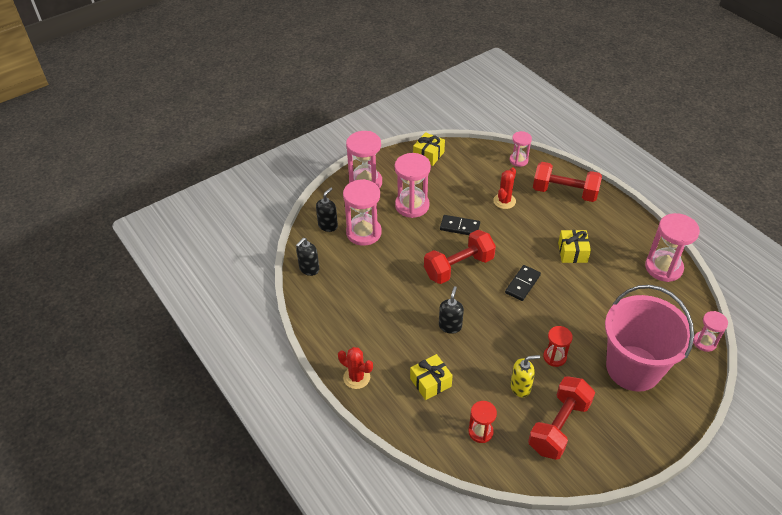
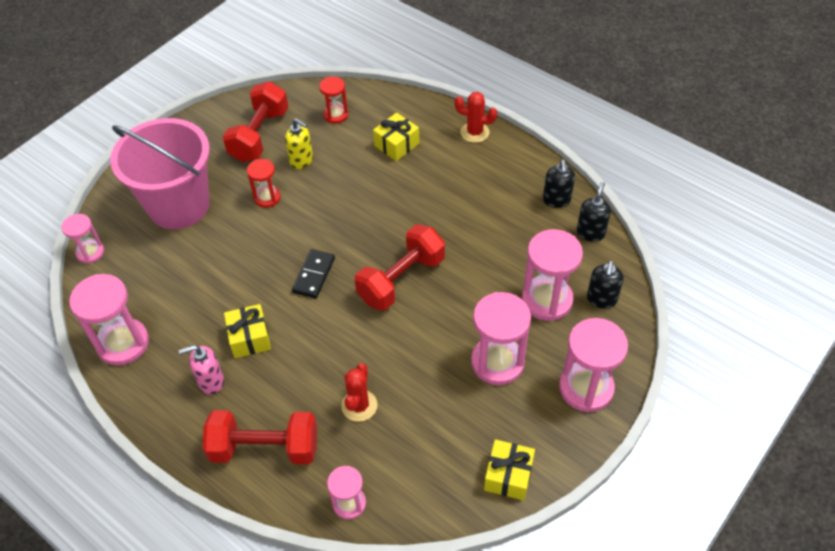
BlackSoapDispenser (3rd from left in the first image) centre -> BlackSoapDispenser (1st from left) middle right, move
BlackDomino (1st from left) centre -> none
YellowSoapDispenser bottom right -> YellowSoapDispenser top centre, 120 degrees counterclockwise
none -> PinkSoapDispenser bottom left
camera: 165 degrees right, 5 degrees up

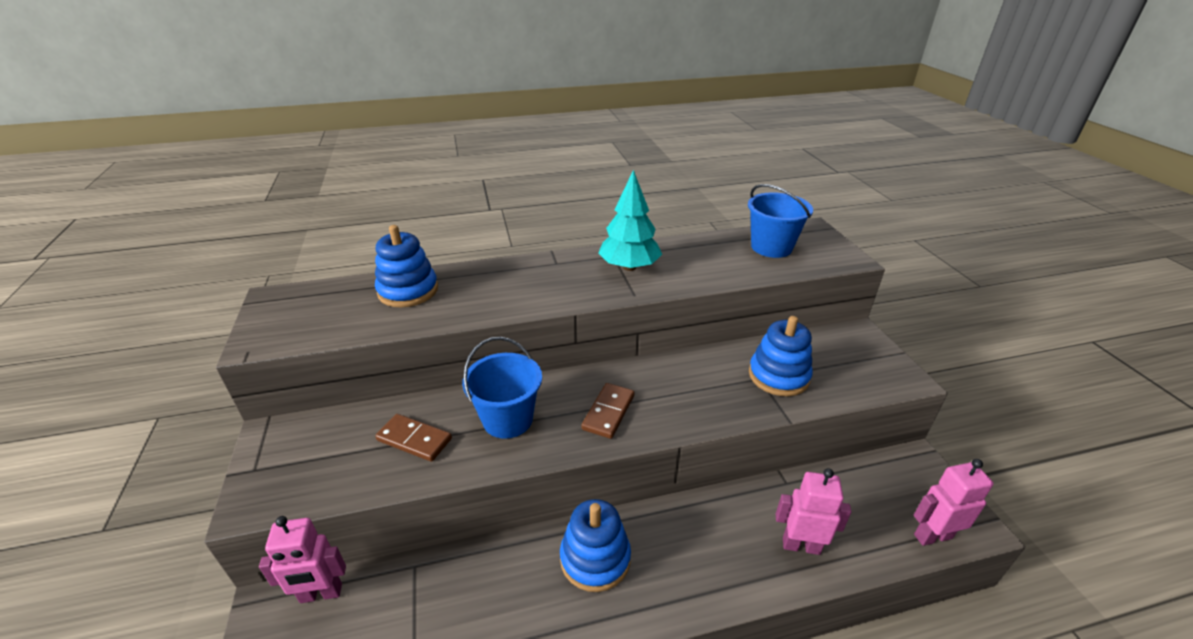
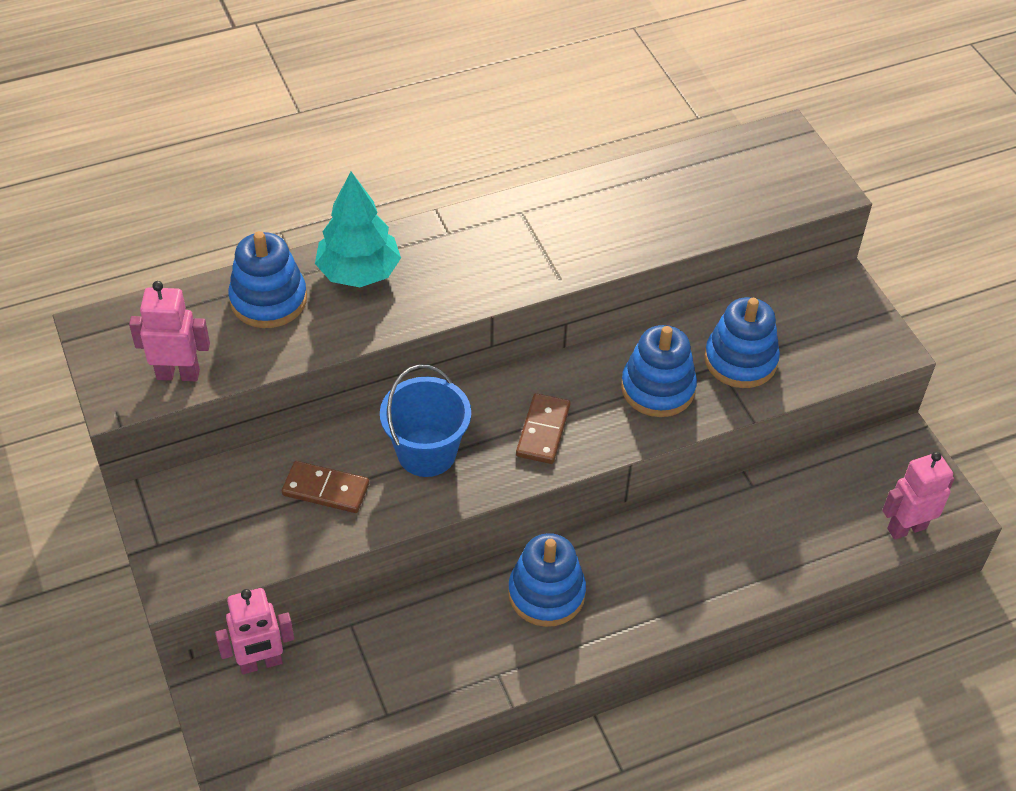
TurquoiseTree centre -> TurquoiseTree top centre, move
BlueBucket (2nd from left) centre -> none
PinkRobot (2nd from left in the first image) bottom right -> PinkRobot (1st from left) middle left, move
none -> BlueStackingToy (3rd from left) centre
camera: 10 degrees left, 15 degrees up

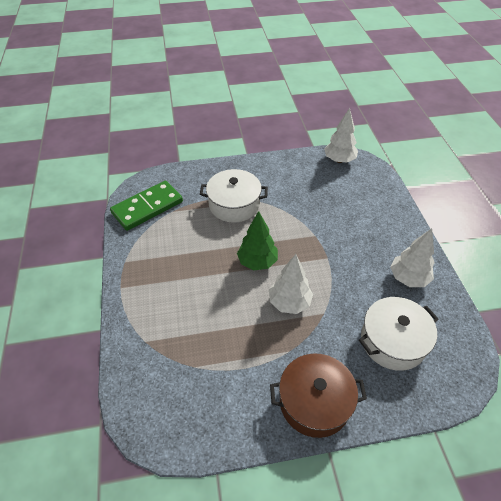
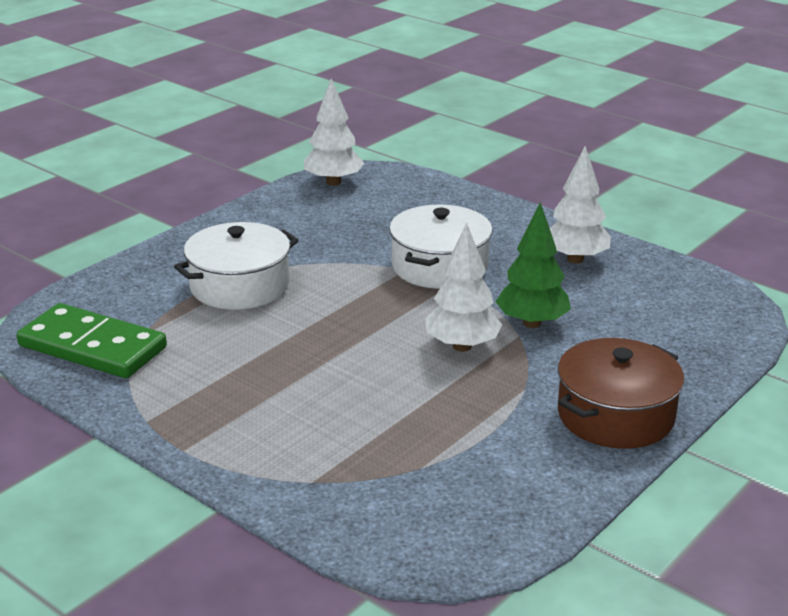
GreenDomino middle left, 75 degrees counterclockwise
GreenTree centre -> GreenTree middle right, move
WhitePot (2nd from left) bottom right -> WhitePot (2nd from left) centre, move
camera: 40 degrees left, 20 degrees down

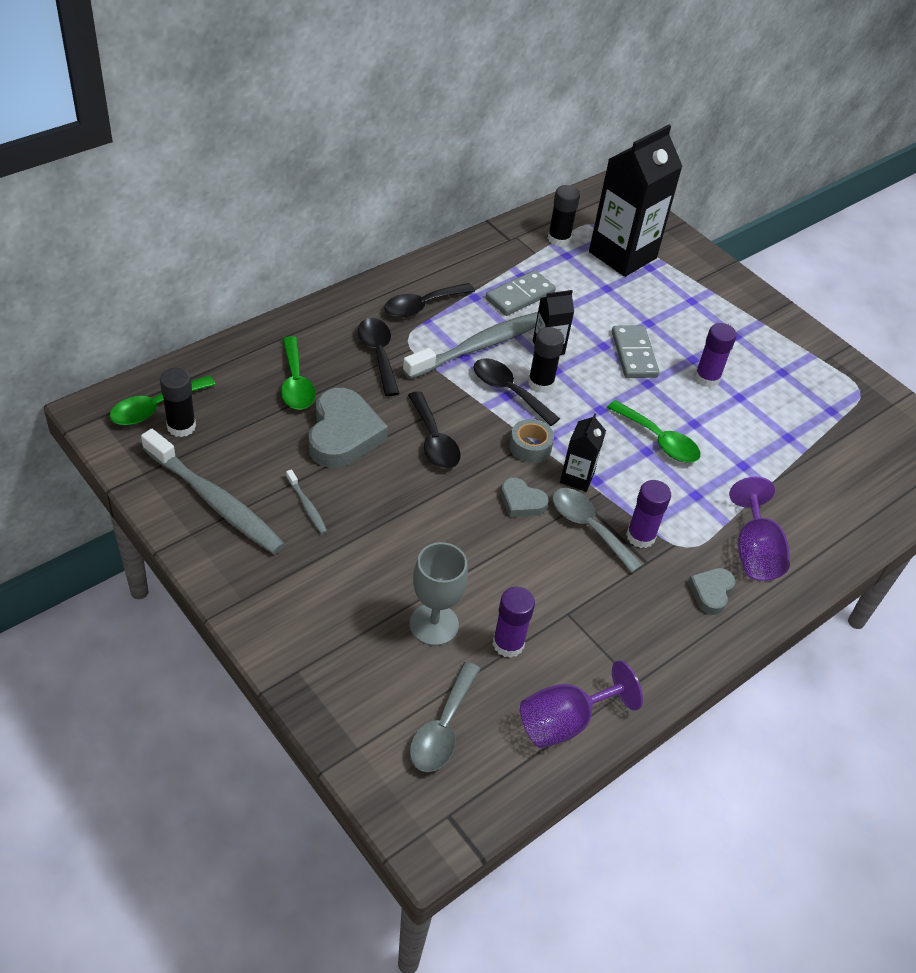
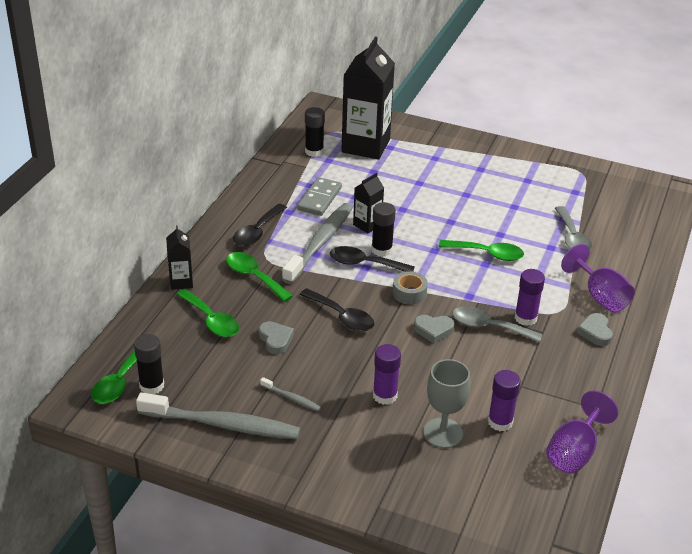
GreyHeart (1st from left) centre, x0.53
BlackSpoon (1st from left) centre -> GreenSpoon (3rd from left) centre
GreySpoon (1st from left in the first image) bottom centre -> GreySpoon (2nd from left) middle right, move
BlackCarton (2nd from left in the first image) centre -> BlackCarton (1st from left) middle left, move
GreyDomino (2nd from left) middle right -> none
PurpleGlueStick (3rd from left in the first image) middle right -> PurpleGlueStick (1st from left) bottom centre, move
camera: 25 degrees left, 10 degrees down

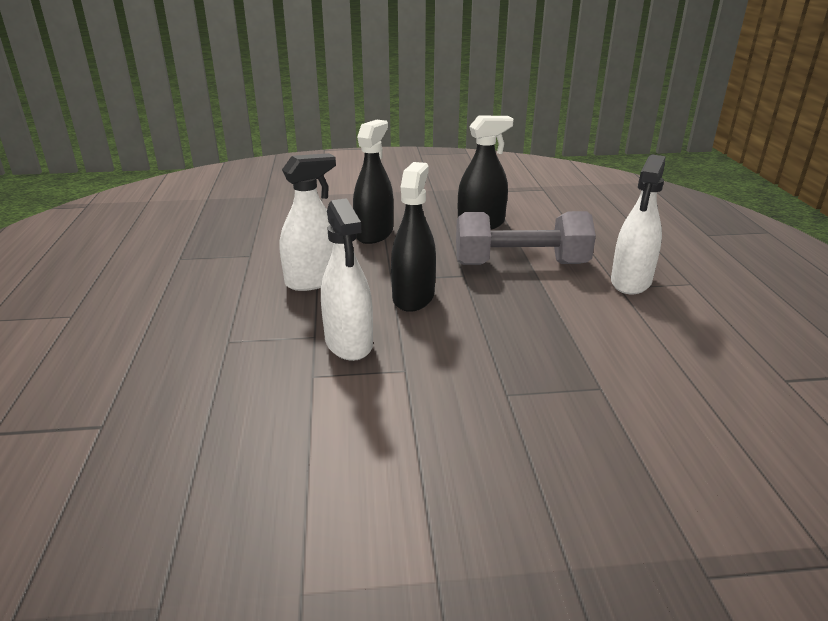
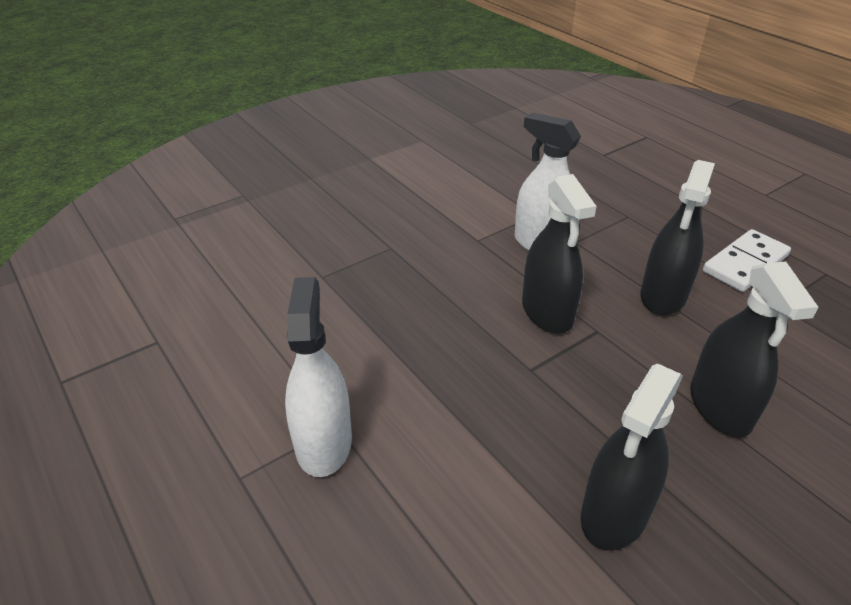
WhiteSprayBottle (1st from left) centre -> BlackSprayBottle (3rd from left) middle right
GreyDumbbell centre -> none
none -> WhiteDomino middle right
camera: 150 degrees right, 10 degrees up

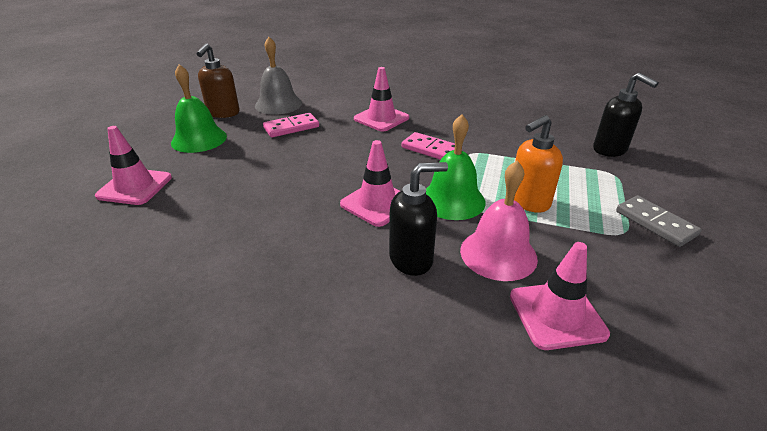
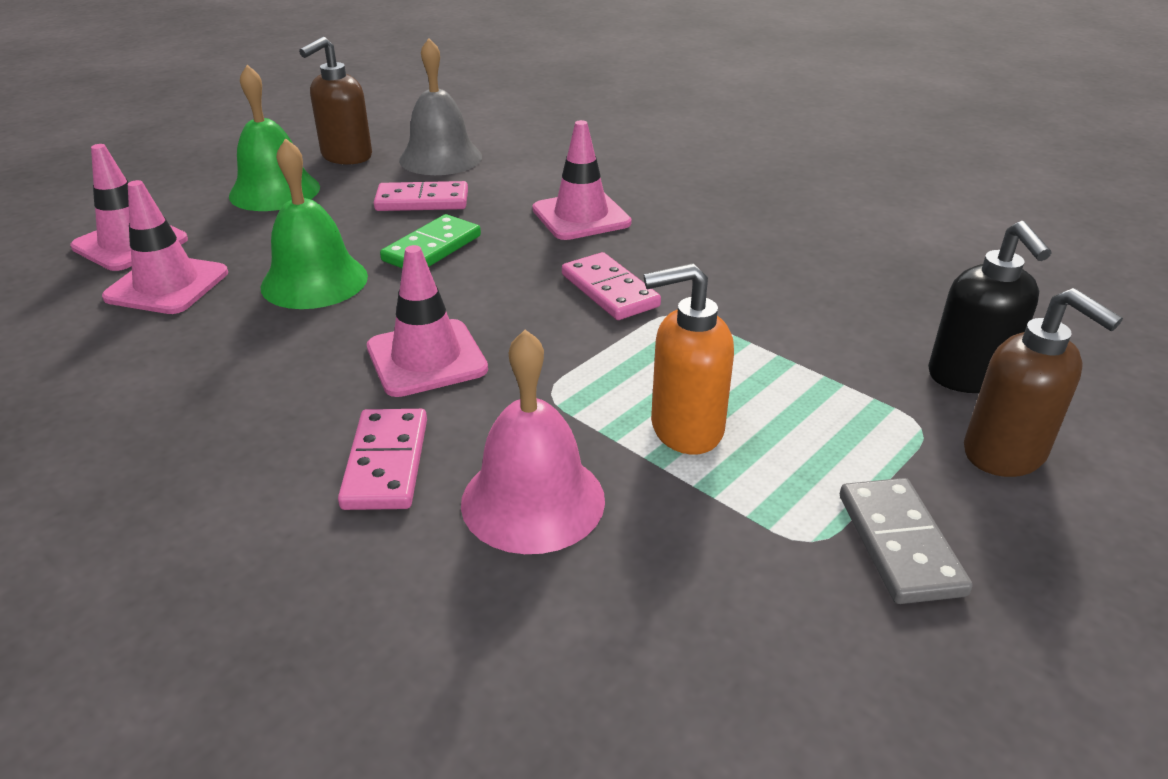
BlackSoapDispenser (1st from left) centre -> PinkDomino (1st from left) middle left
GreenBell (2nd from left) centre -> GreenBell (2nd from left) top left, move
PinkTrafficCone (4th from left in the first image) bottom right -> PinkTrafficCone (2nd from left) top left, move
none -> GreenDomino top centre
none -> BrownSoapDispenser (2nd from left) middle right
camera: 25 degrees right, 0 degrees up

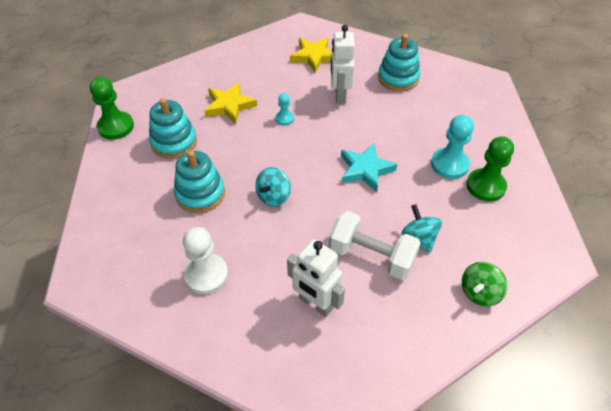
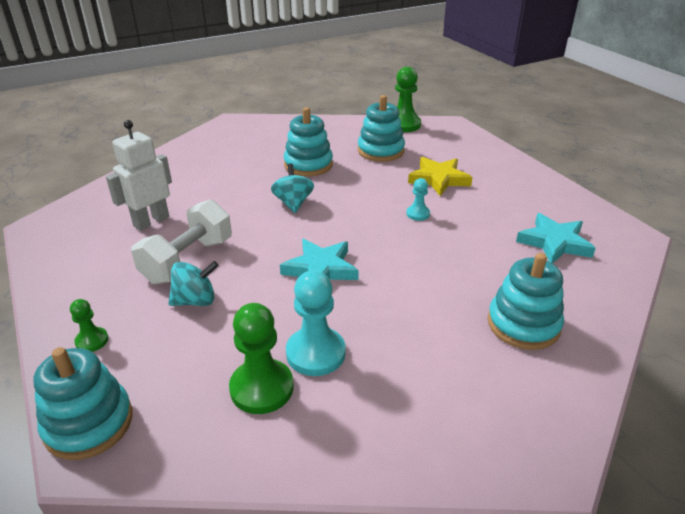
WhitePawn centre -> none
TurquoiseSpinningTop (1st from left in the first image) centre -> TurquoiseSpinningTop (2nd from left) centre, 45 degrees clockwise
YellowStar (2nd from left) top centre -> TurquoiseStar (2nd from left) middle right
WhiteRobot (2nd from left) top centre -> none
GreenSpinningTop bottom right -> GreenPawn (1st from left) middle left
none -> TurquoiseStackingToy (1st from left) bottom left
camera: 95 degrees right, 15 degrees down

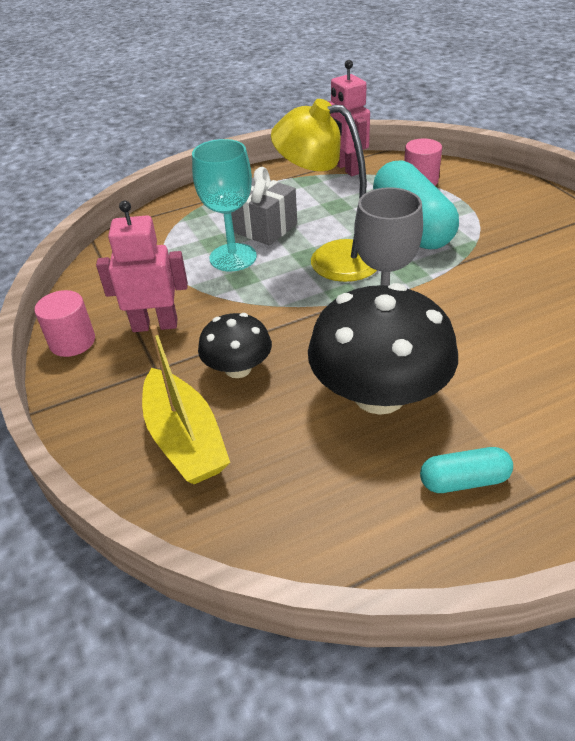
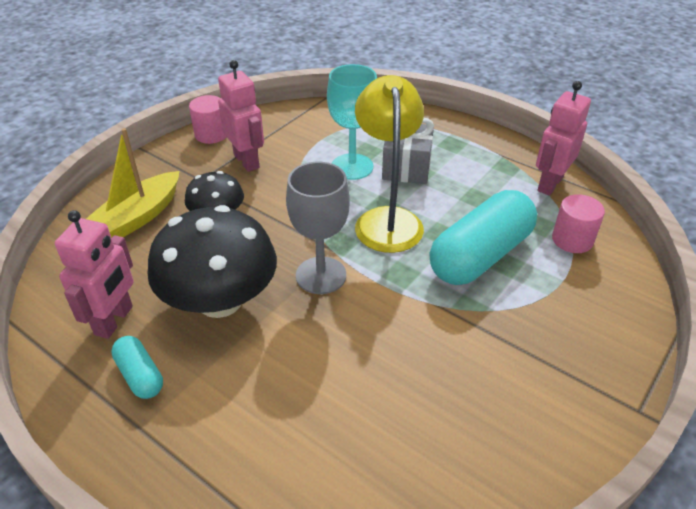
none -> PinkRobot (1st from left) middle left
camera: 60 degrees right, 0 degrees up

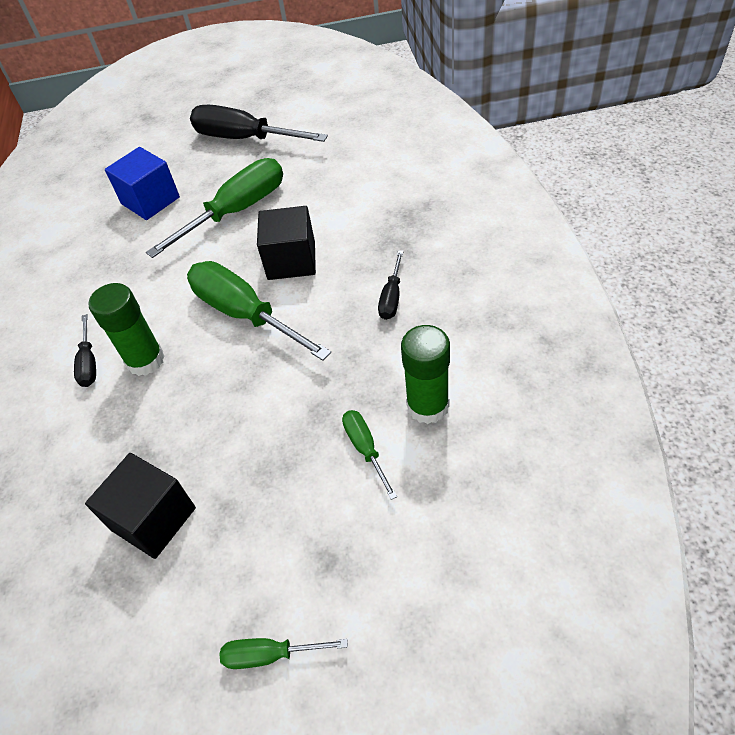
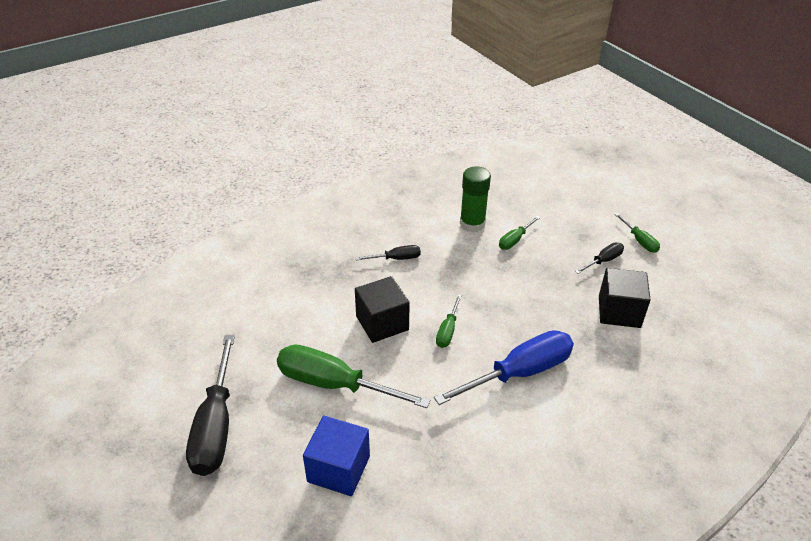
BlackScrewdriver (1st from left in the first image) middle left -> BlackScrewdriver (3rd from left) middle right, move
GreenGlueStick (1st from left) middle left -> BlueScrewdriver bottom centre
GreenScrewdriver (2nd from left) centre, x0.49
camera: 120 degrees left, 10 degrees down

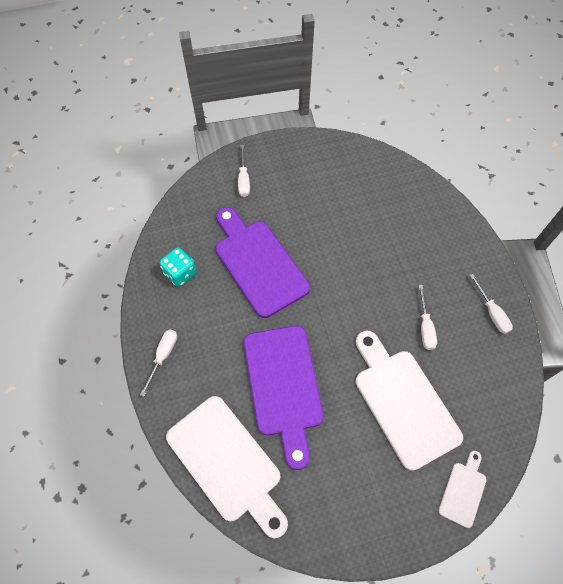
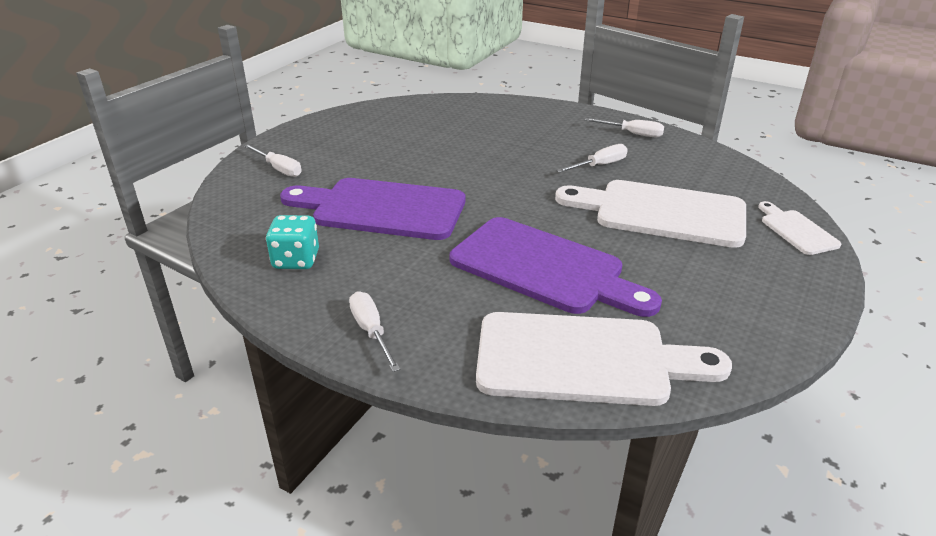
WhiteScrewdriver (3rd from left) middle right -> WhiteScrewdriver (3rd from left) top centre, 75 degrees counterclockwise
camera: 45 degrees left, 30 degrees down

